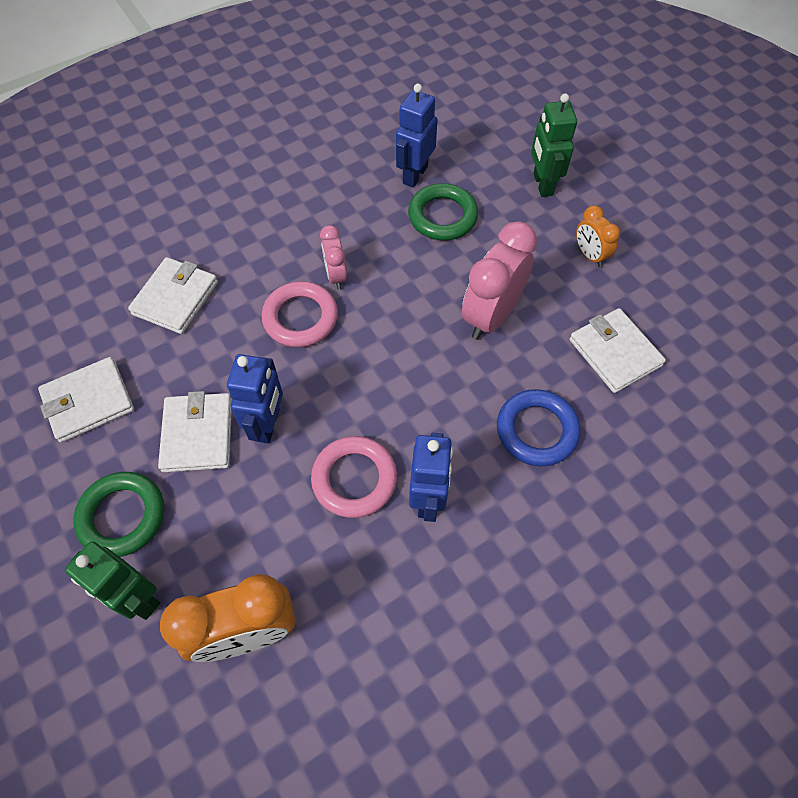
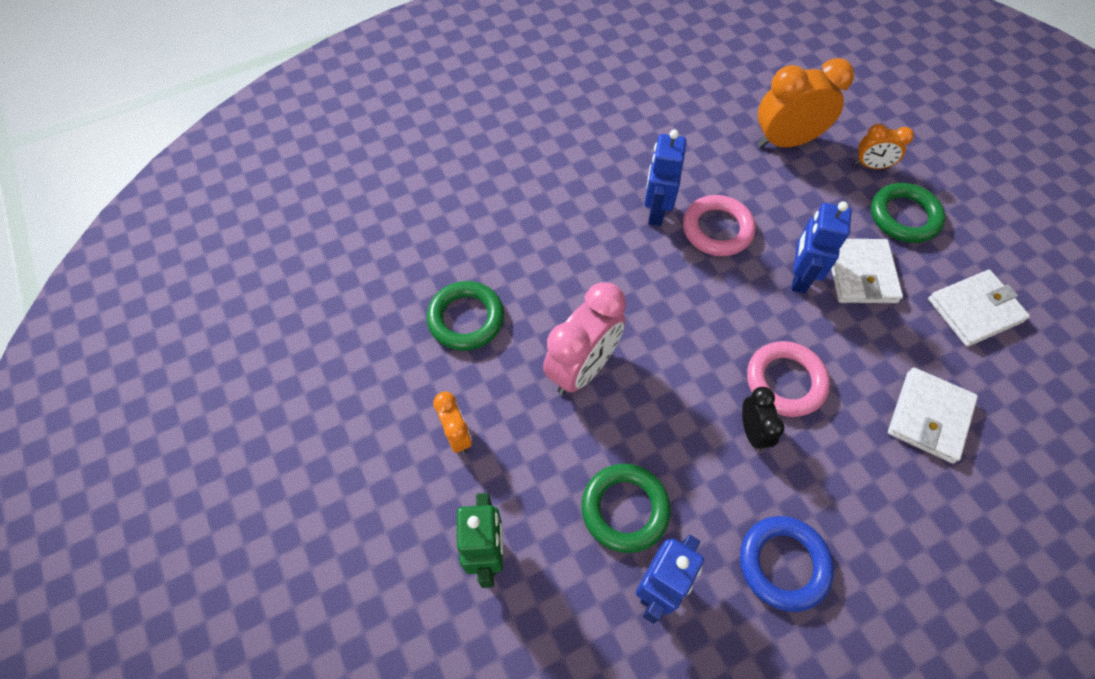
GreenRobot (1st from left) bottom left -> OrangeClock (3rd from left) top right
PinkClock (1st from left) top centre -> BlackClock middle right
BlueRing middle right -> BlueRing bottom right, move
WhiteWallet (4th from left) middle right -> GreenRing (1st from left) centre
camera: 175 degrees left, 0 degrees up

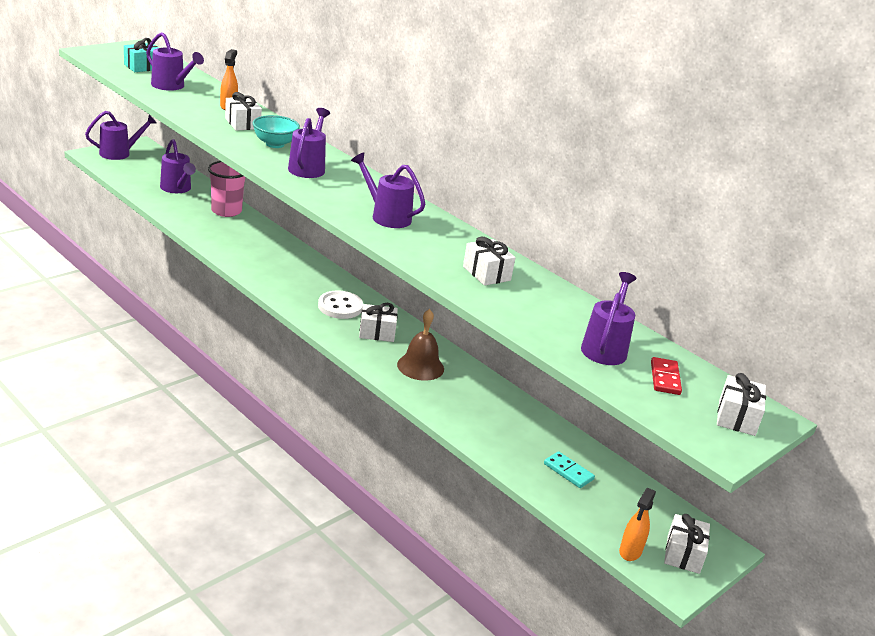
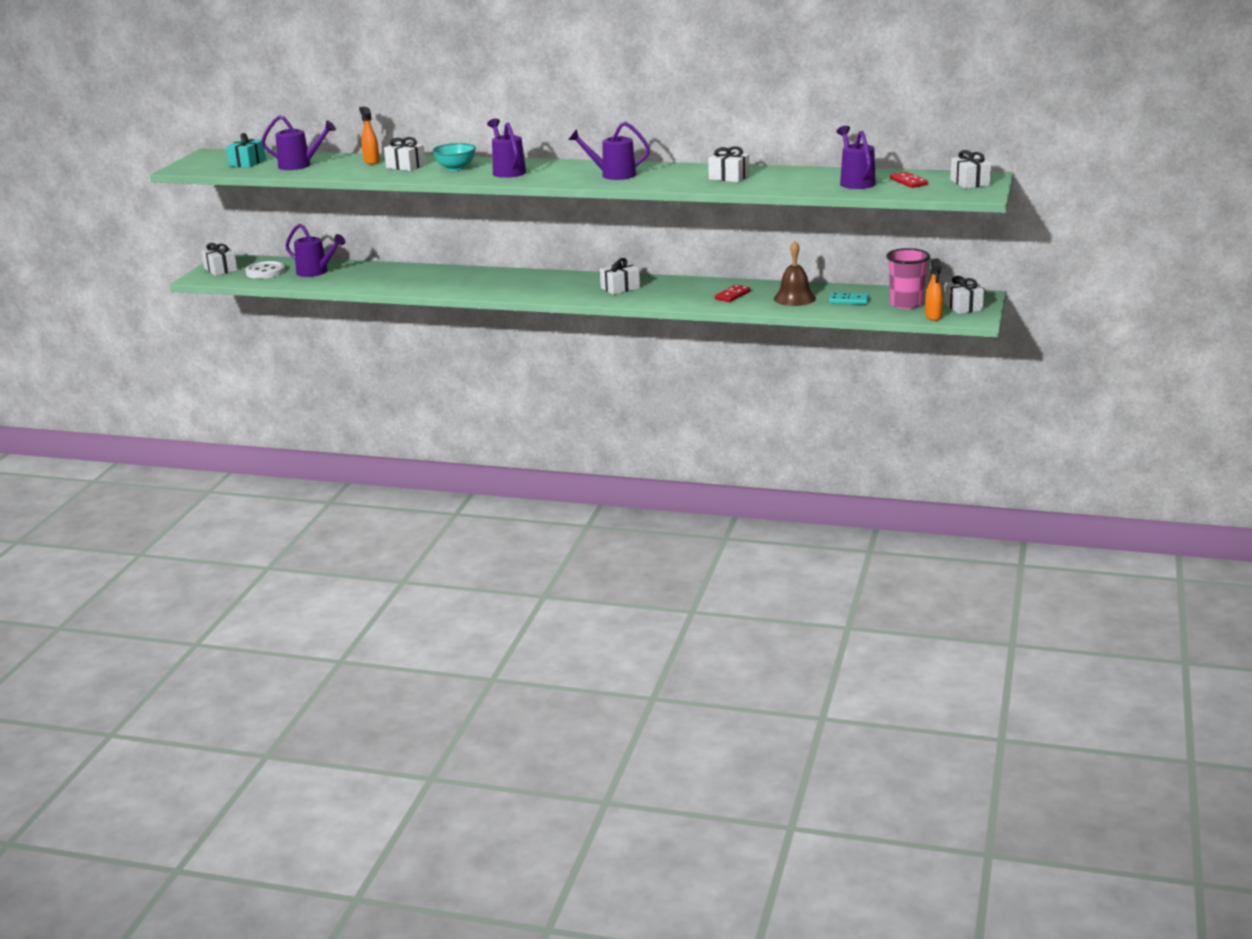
PurpleWateringCan (1st from left) top left -> WhiteGift (1st from left) top left
PinkCup top left -> PinkCup top right, move
WhiteButton centre -> WhiteButton top left, move
BrownBell centre -> BrownBell top centre, move
none -> RedDomino (1st from left) top centre
camera: 25 degrees left, 5 degrees down

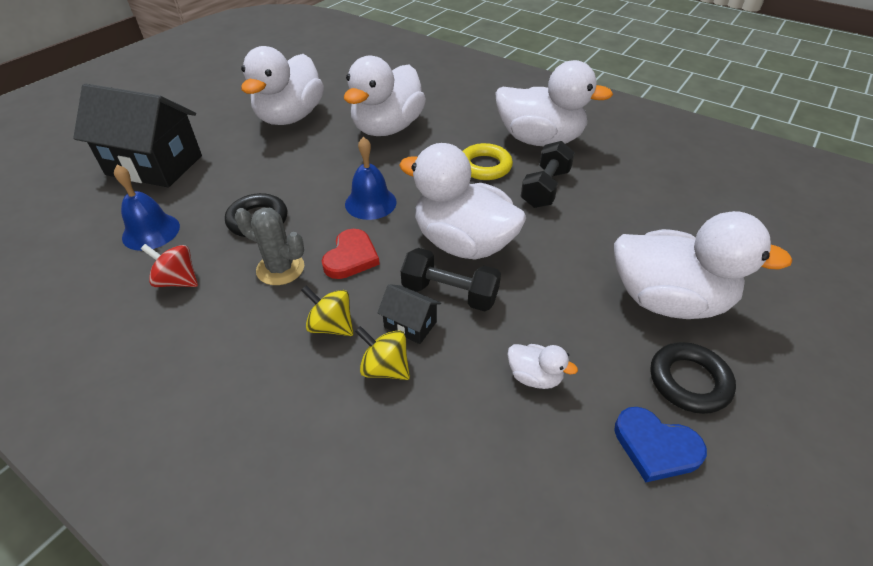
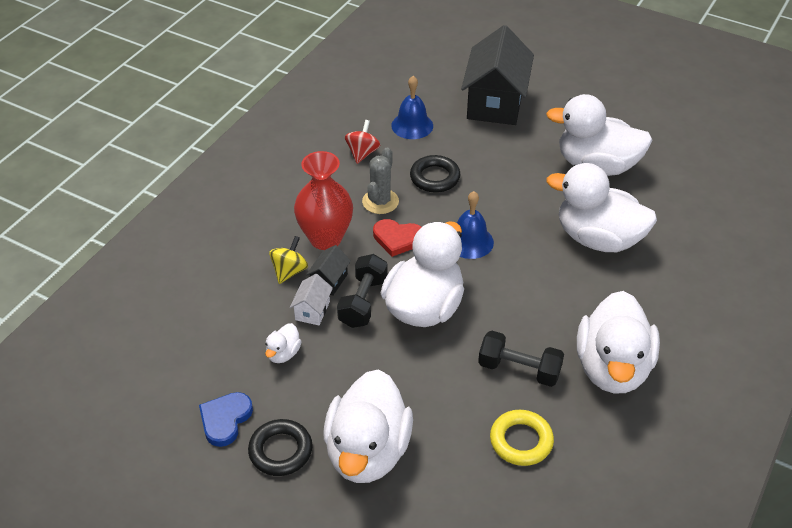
YellowSpinningTop (1st from left) centre -> RedVase centre
YellowRing top centre -> YellowRing bottom centre, move
none -> WhiteHouse centre
camera: 85 degrees right, 0 degrees up

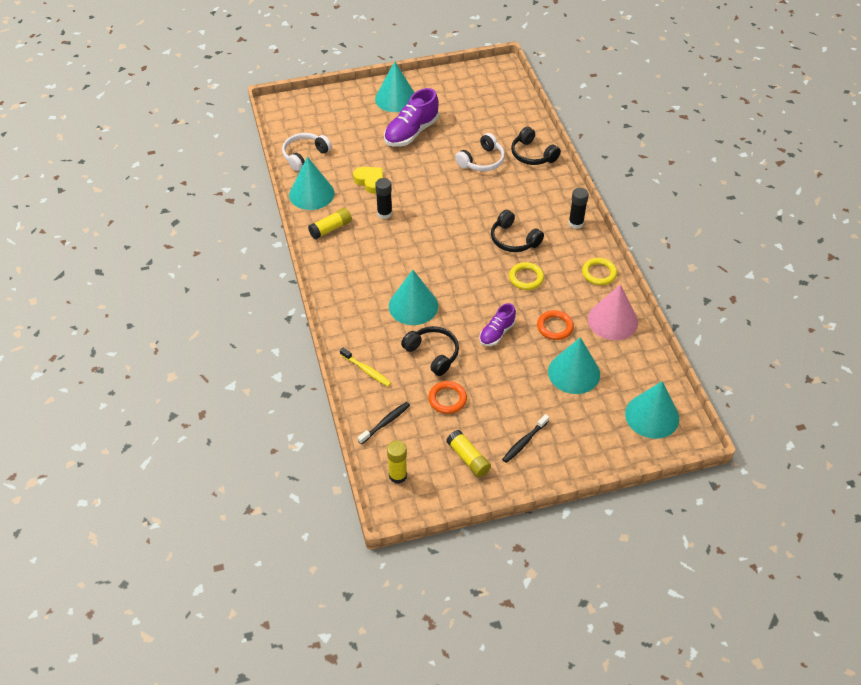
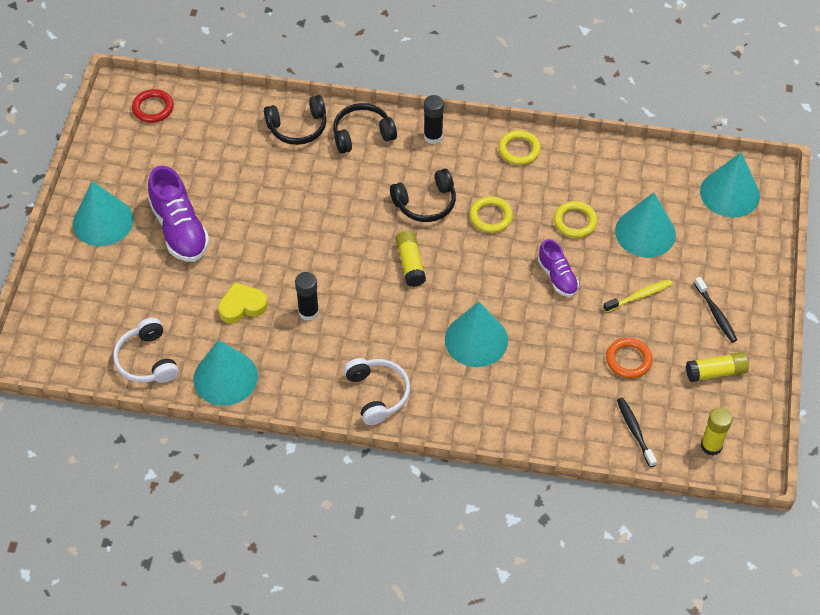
YellowGlueStick (1st from left) top centre -> YellowGlueStick (1st from left) centre, move
YellowToothbrush centre -> YellowToothbrush middle right, move
BlackHeadphones (1st from left in the first image) centre -> BlackHeadphones (2nd from left) top centre, move
WhiteHeadphones (2nd from left) top centre -> WhiteHeadphones (2nd from left) centre, move
OrangeRing (2nd from left) centre -> YellowRing (3rd from left) middle right
PinkCone middle right -> none
none -> RedRing top left
camera: 65 degrees left, 5 degrees up

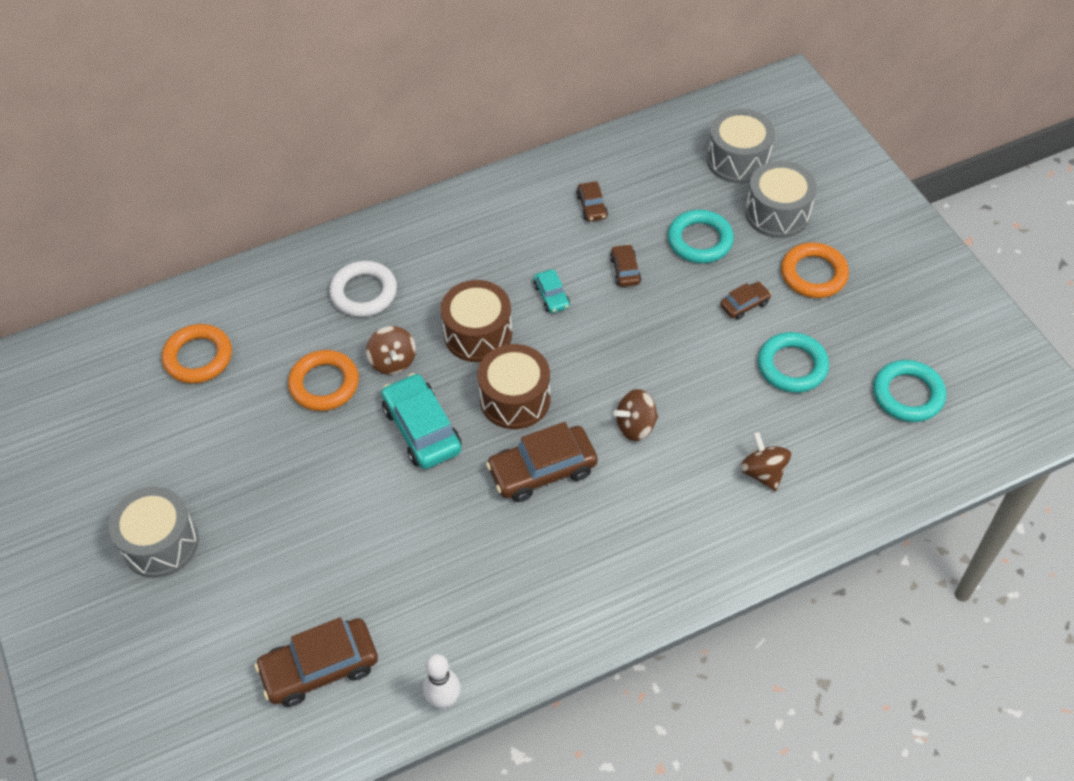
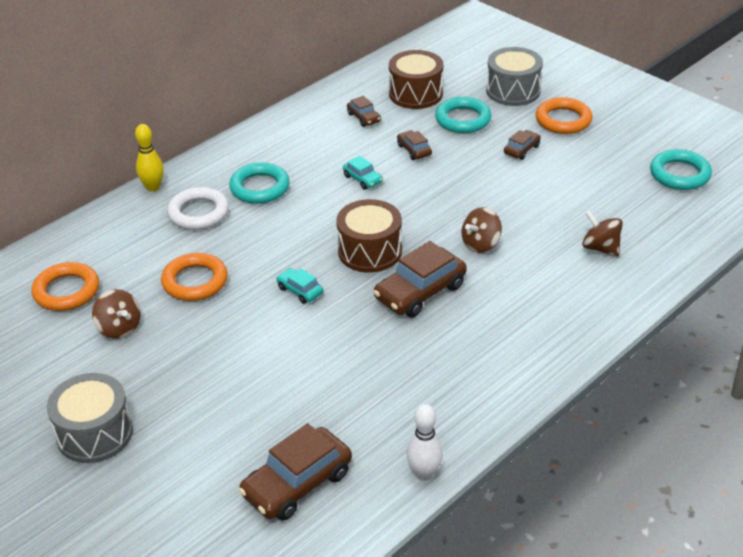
BrownSpinningTop (1st from left) centre -> BrownSpinningTop (1st from left) middle left, move
TurquoiseCar (1st from left) centre, x0.52
BrownDrum (1st from left in the first image) centre -> BrownDrum (2nd from left) top centre, move
GreyDrum (2nd from left) top right -> none
TurquoiseRing (2nd from left in the first image) middle right -> TurquoiseRing (1st from left) top centre, move
none -> YellowBowlingPin top left
camera: 20 degrees left, 15 degrees down

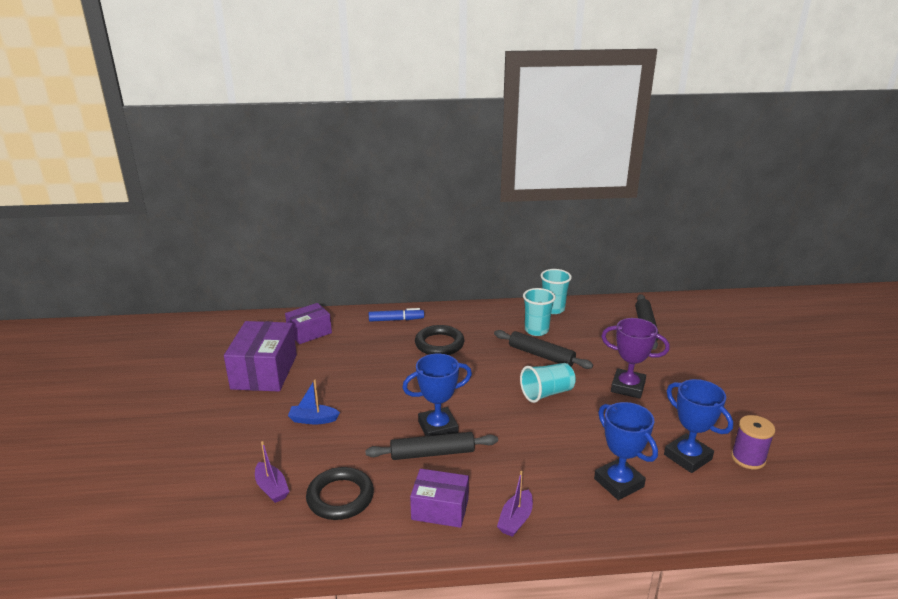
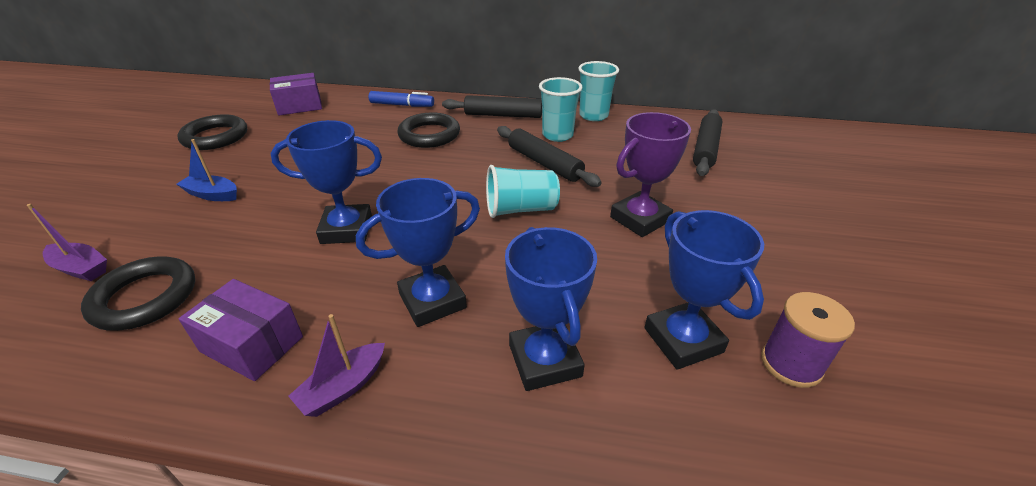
PurpleBox (1st from left) middle left -> BlackRing (2nd from left) top left
PurpleBoat (1st from left) bottom left -> PurpleBoat (1st from left) middle left, 45 degrees counterclockwise
BlackRollingPin (1st from left) bottom centre -> BlackRollingPin (1st from left) top centre, move
PurpleTrophy middle right -> PurpleTrophy centre, 75 degrees counterclockwise
none -> BlueTrophy (2nd from left) centre
camera: 15 degrees right, 10 degrees up

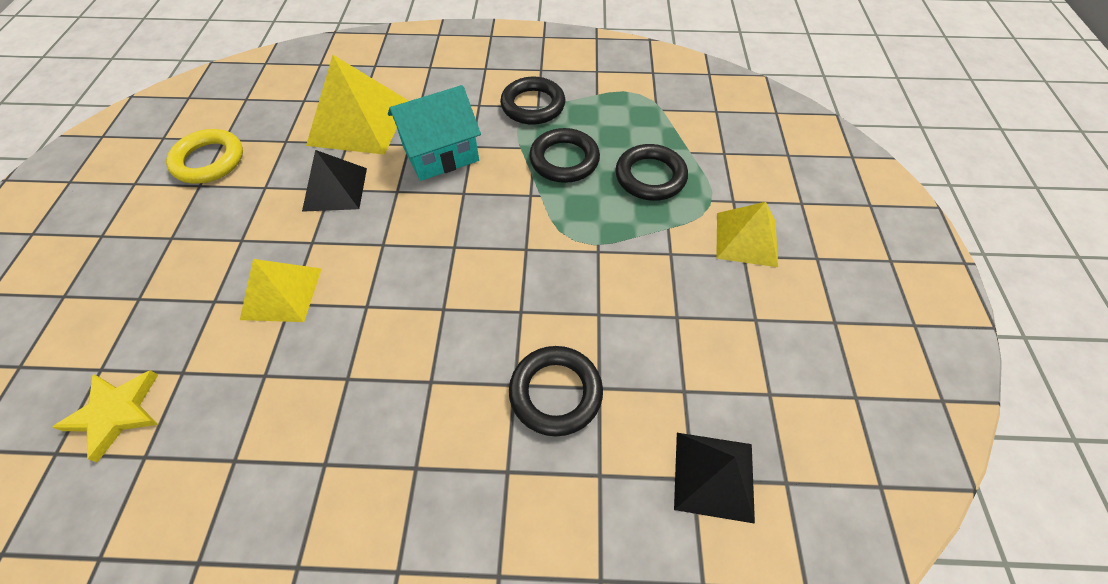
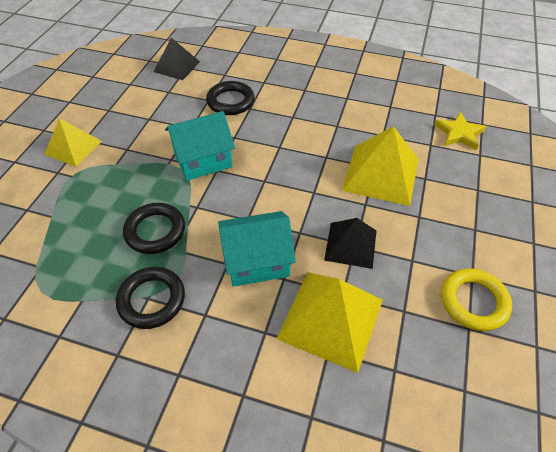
YellowPyramid (1st from left in the first image) middle left -> YellowPyramid (3rd from left) middle right, x1.58
BlackRing (4th from left) top centre -> none
none -> TurquoiseHouse (1st from left) top centre
camera: 165 degrees left, 5 degrees down

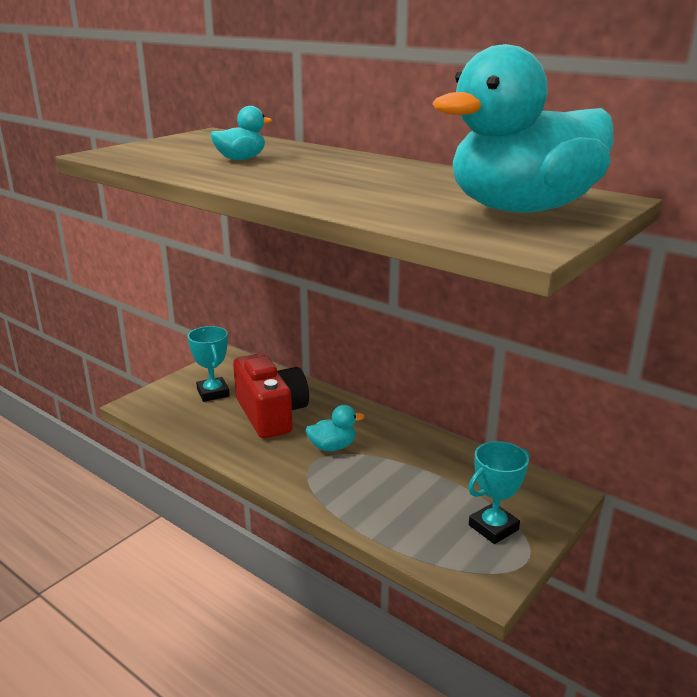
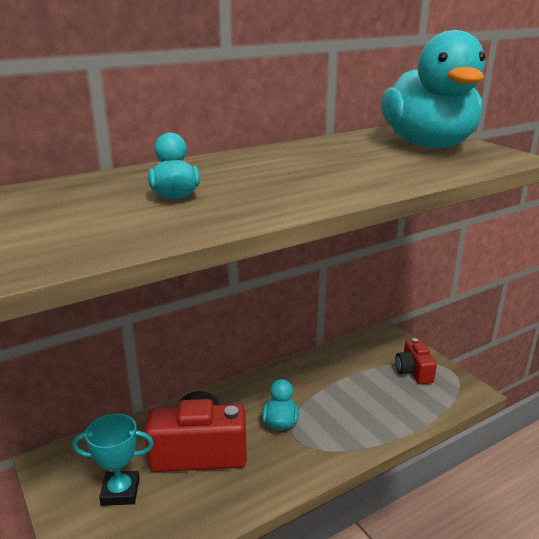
TurquoiseTrophy (2nd from left) bottom right -> RedCamera (2nd from left) bottom right
camera: 70 degrees left, 0 degrees up

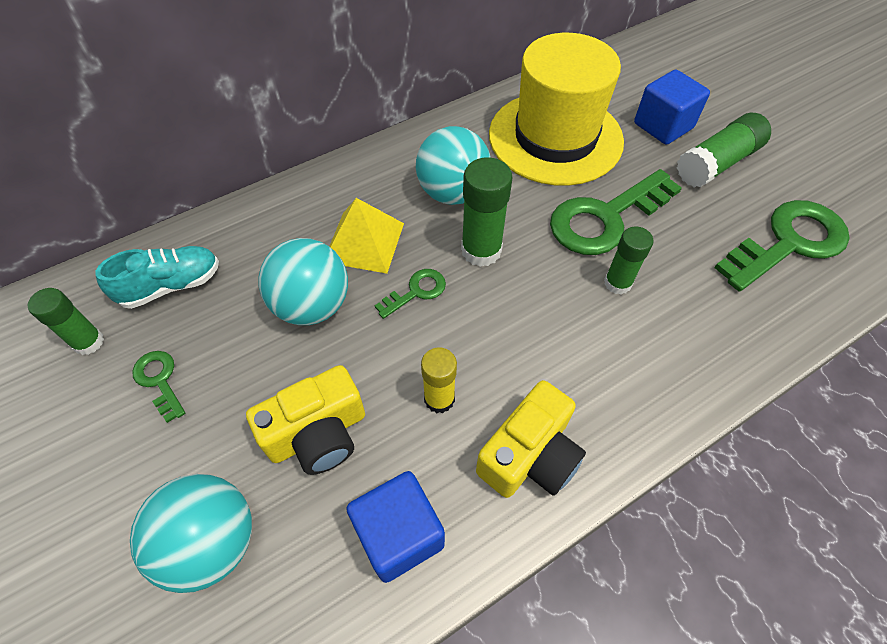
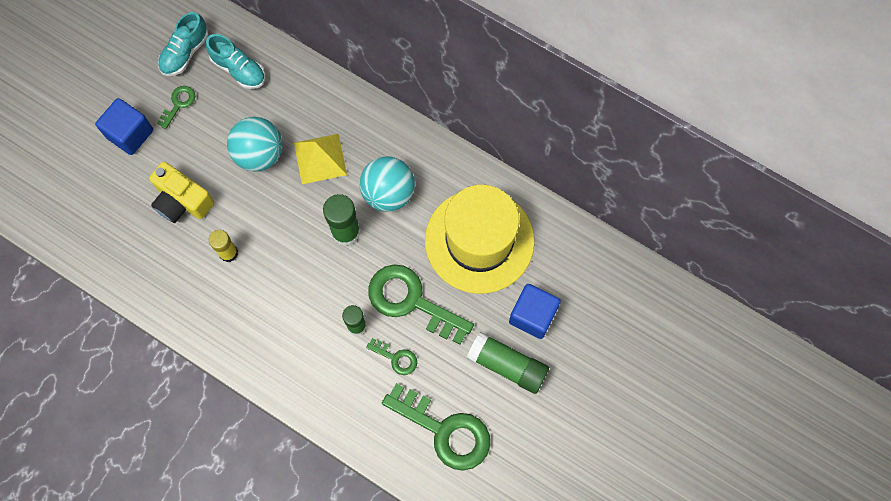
GreenGlueStick (1st from left) middle left -> TurquoiseShoe (1st from left) top left
TurquoiseBall (1st from left) bottom left -> none
BlueCube (1st from left) bottom centre -> BlueCube (1st from left) top left, move
GreenKey (2nd from left) centre -> GreenKey (2nd from left) bottom centre, move
YellowCamera (2nd from left) bottom centre -> none
camera: 65 degrees right, 15 degrees up

